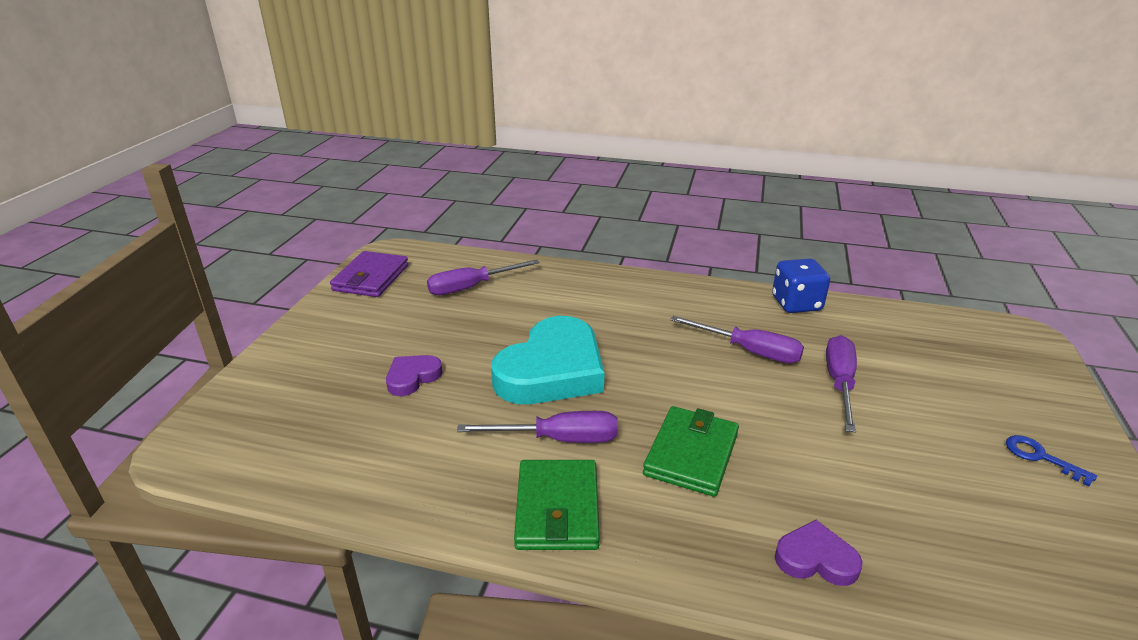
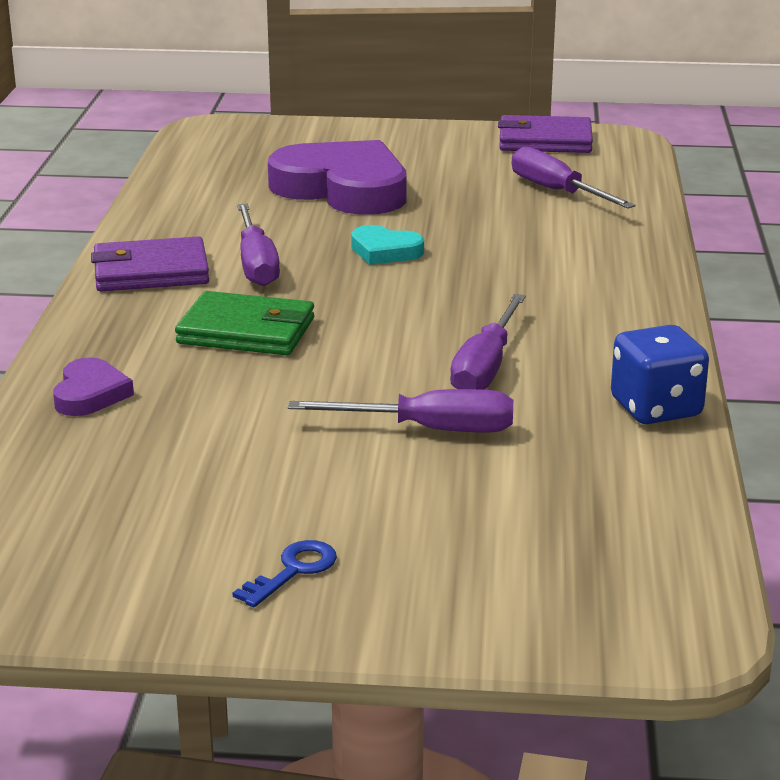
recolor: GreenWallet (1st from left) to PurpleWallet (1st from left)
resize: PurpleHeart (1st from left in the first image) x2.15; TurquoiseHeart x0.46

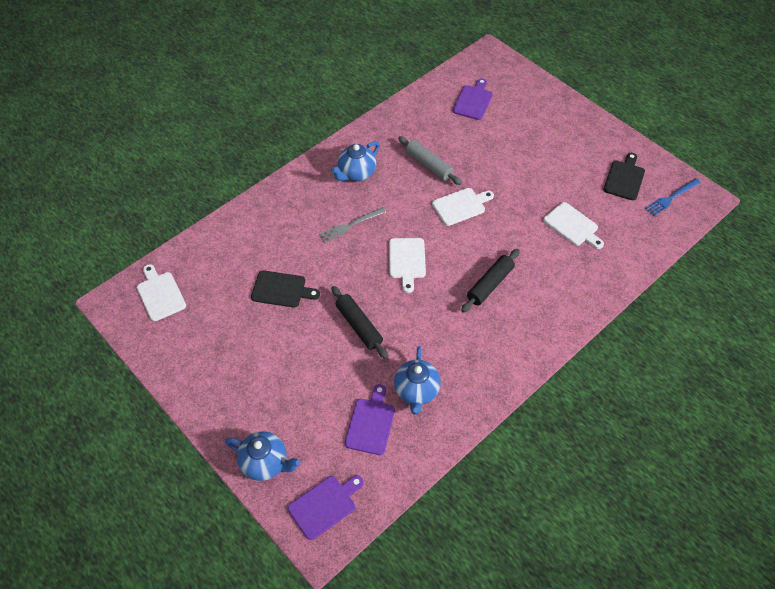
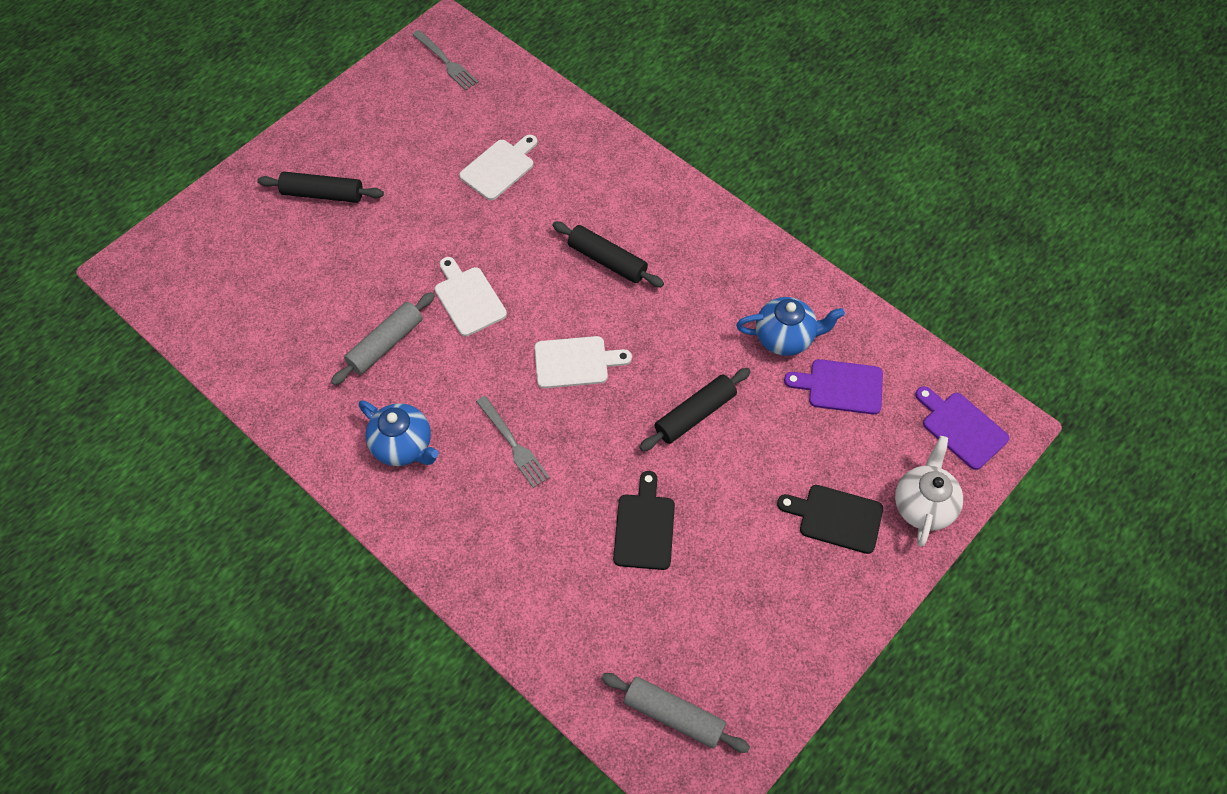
delete: PurpleCuttingBoard (3rd from left)
insert: BlackRollingPin (1st from left)
move: BlackCuttingBoard (2nd from left)
replace: WhiteCuttingBoard (1st from left) to GreyRollingPin (2nd from left)
recolor: BlueFork to GreyFork (1st from left); BlueTeapot (1st from left) to WhiteTeapot

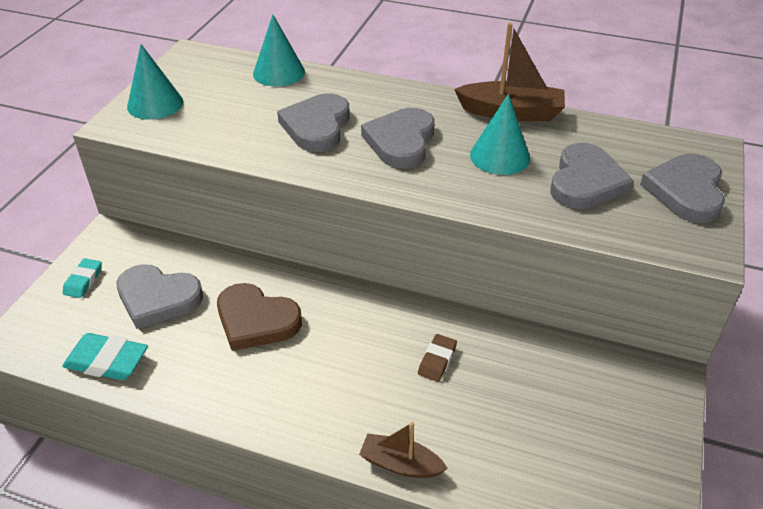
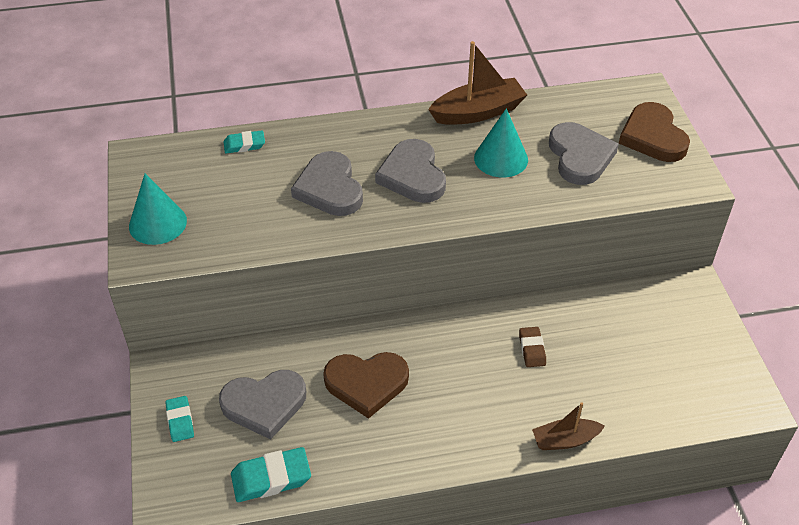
replace: TurquoiseCone (2nd from left) to TurquoiseEraser (2nd from left)
recolor: GreyHeart (5th from left) to BrownHeart (2nd from left)

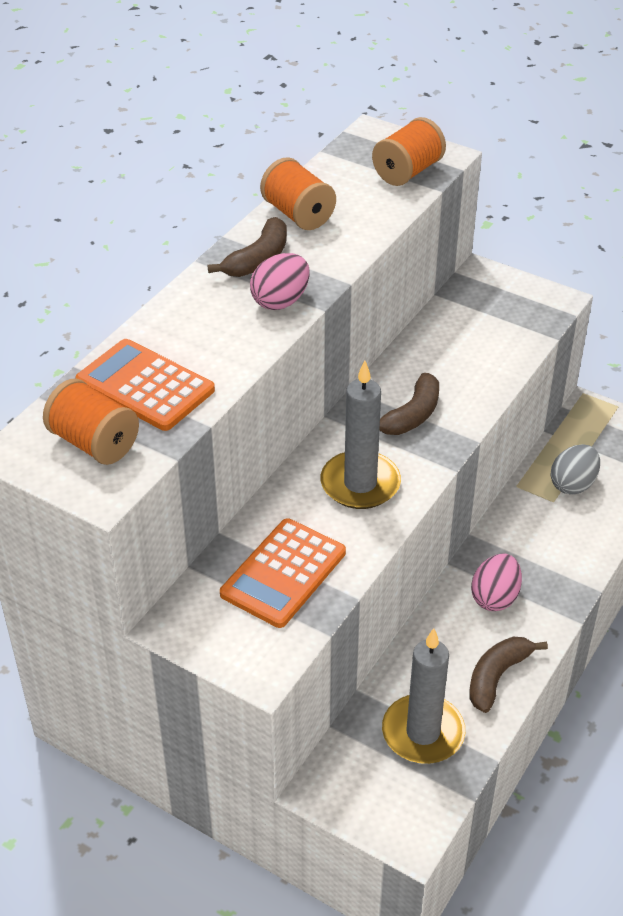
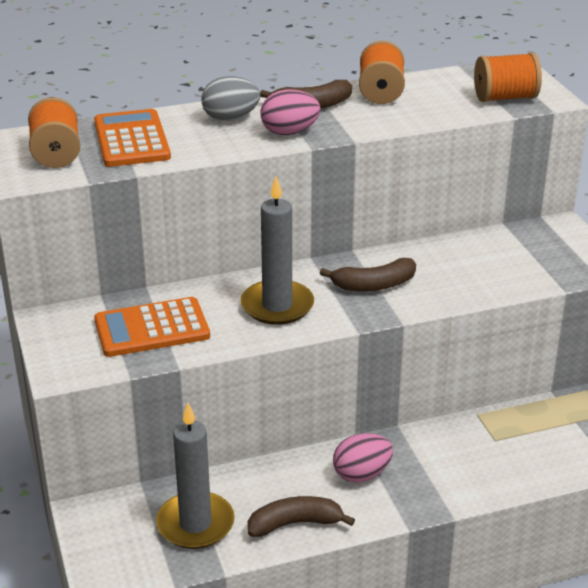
move: GreyEgg

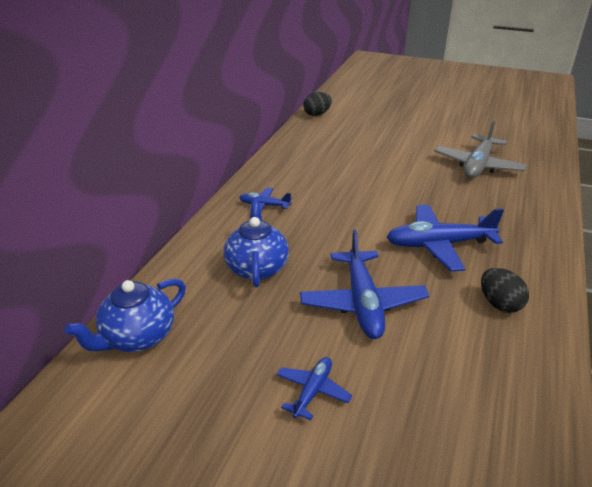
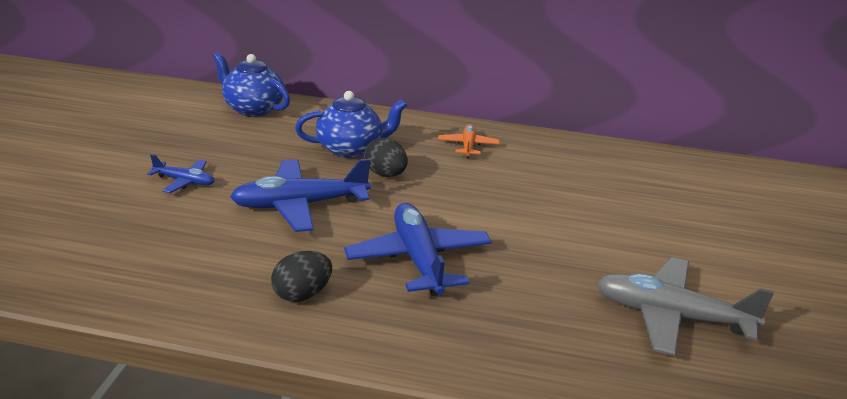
move: BlackEgg (1st from left in the first image) to BlackEgg (2nd from left)
recolor: BluePlane (1st from left) to OrangePlane

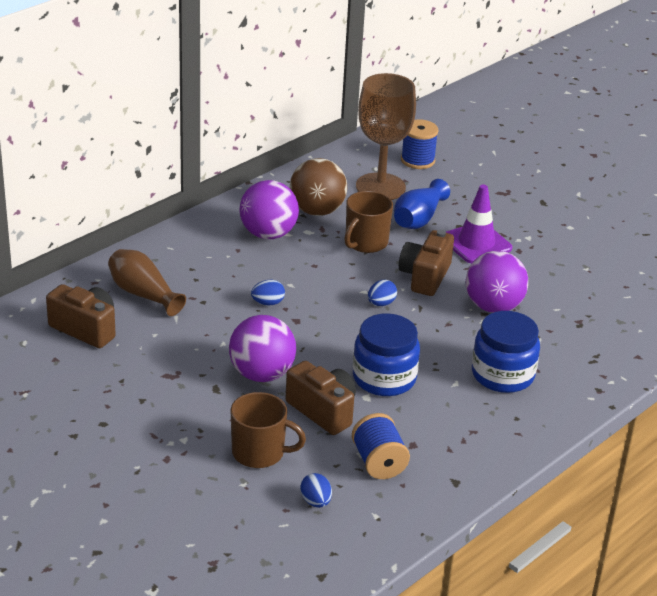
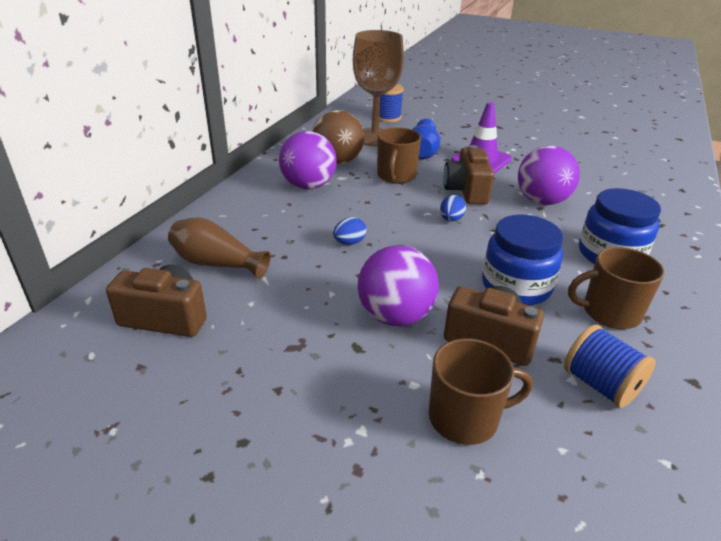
delete: BlueEgg (2nd from left)
insert: BrownMug (3rd from left)

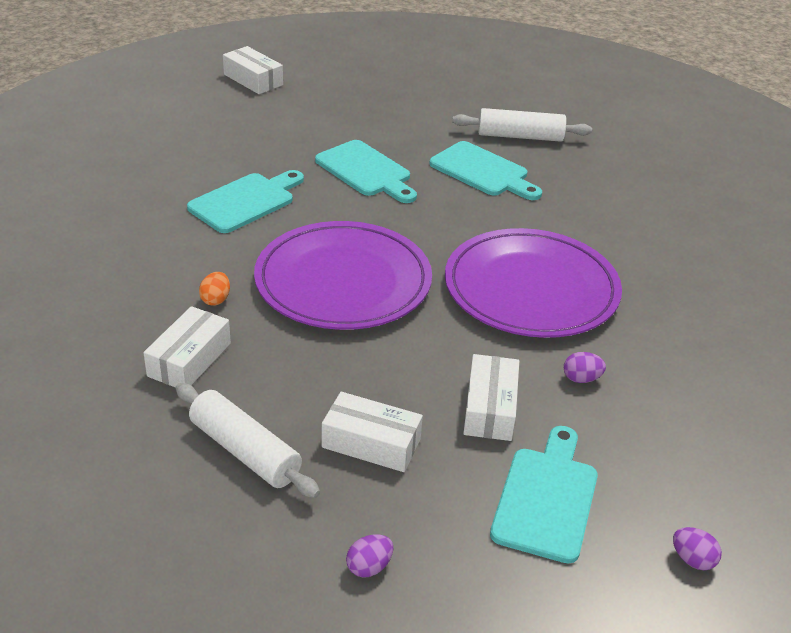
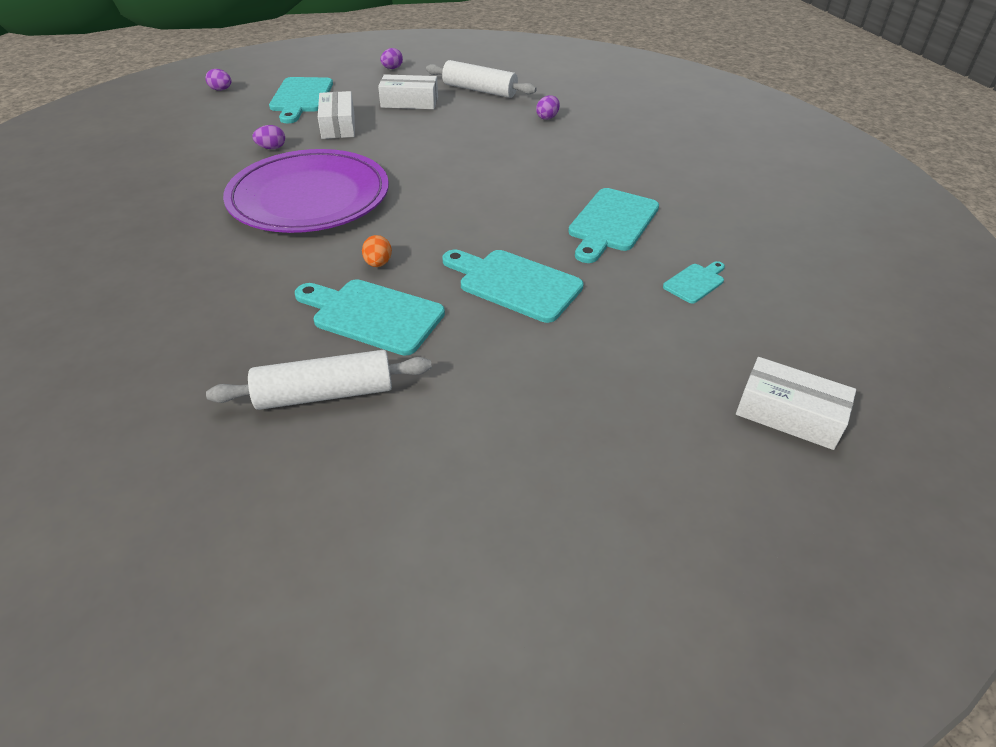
delete: PurplePlate (1st from left)
insert: TurquoiseCuttingBoard (5th from left)
move: OrangeEgg
replace: WhiteBox (1st from left) to PurpleEgg (4th from left)

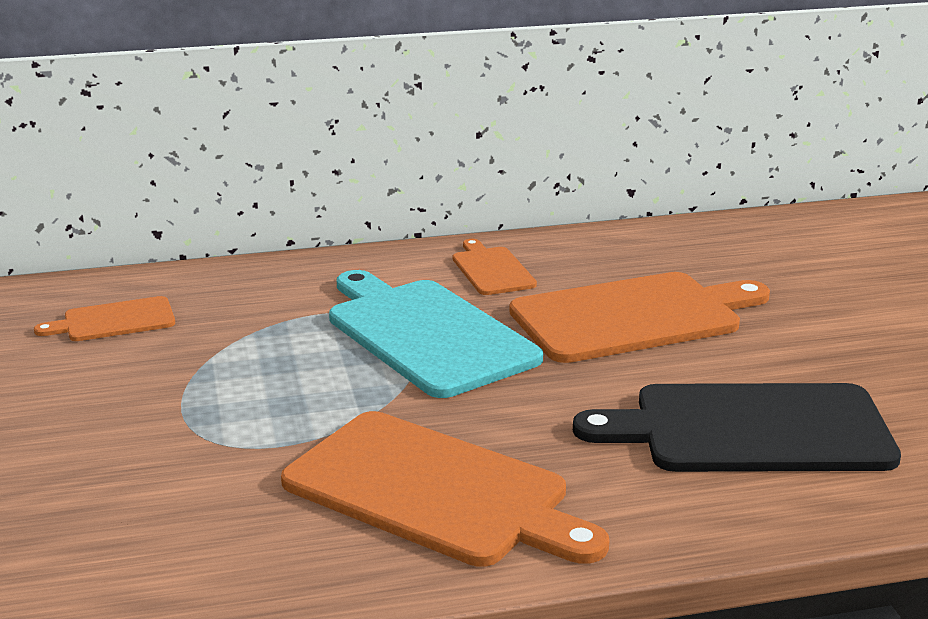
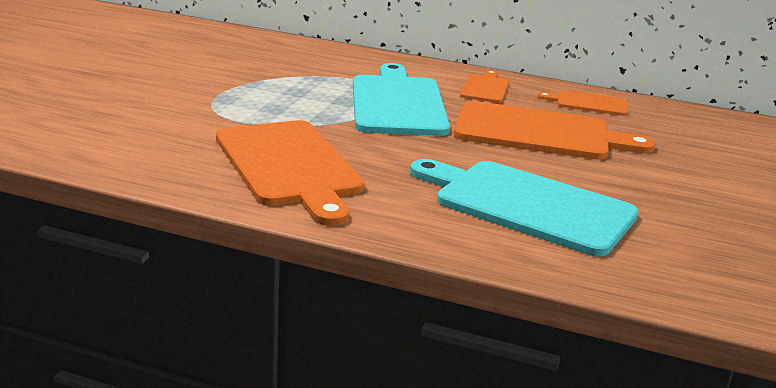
move: OrangeCuttingBoard (1st from left in the first image) to OrangeCuttingBoard (4th from left)
recolor: BlackCuttingBoard to TurquoiseCuttingBoard (2nd from left)

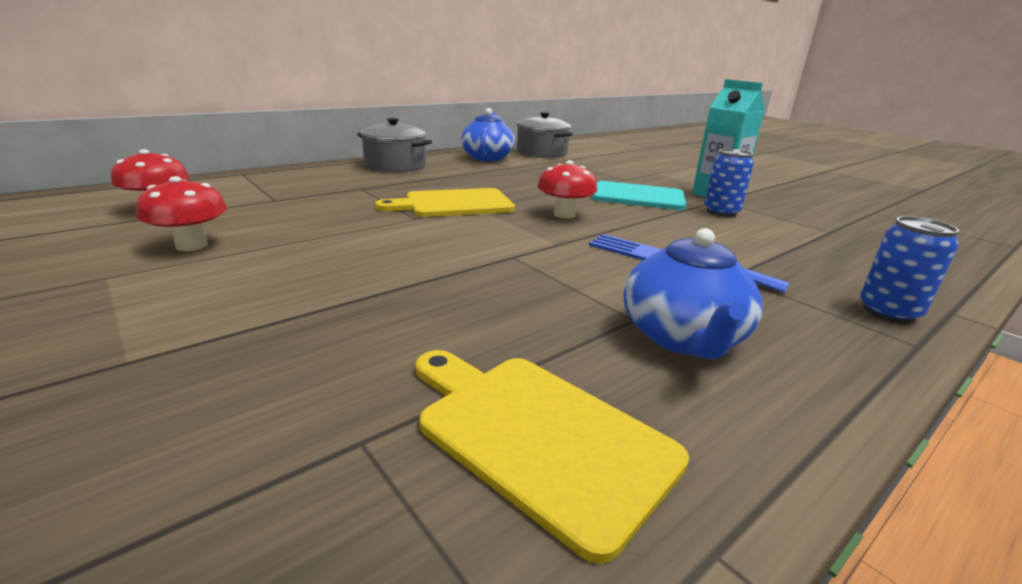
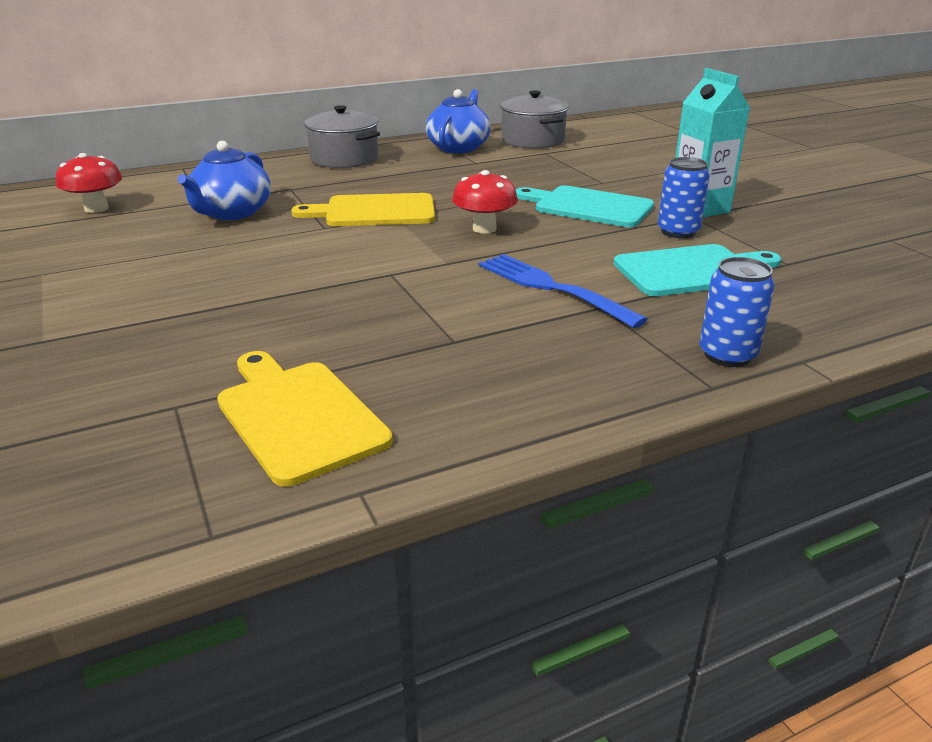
delete: RedMushroom (2nd from left)
insert: TurquoiseCuttingBoard (2nd from left)
move: BlueTeapot (2nd from left in the first image) to BlueTeapot (1st from left)

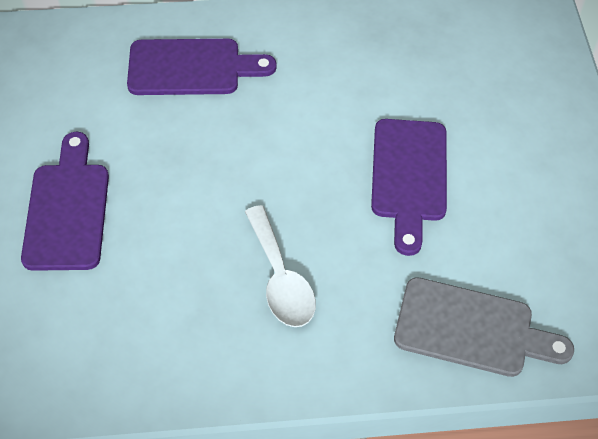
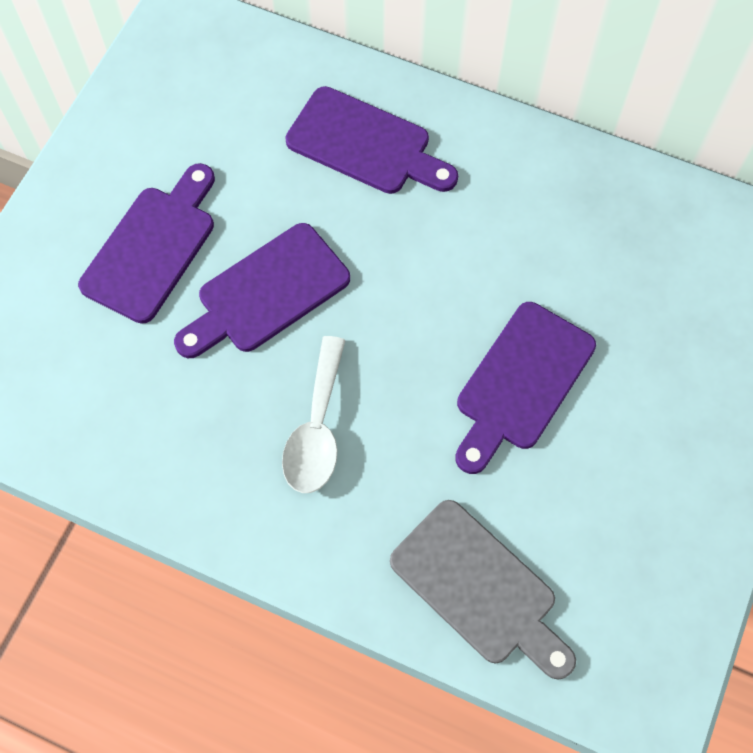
insert: PurpleCuttingBoard (2nd from left)

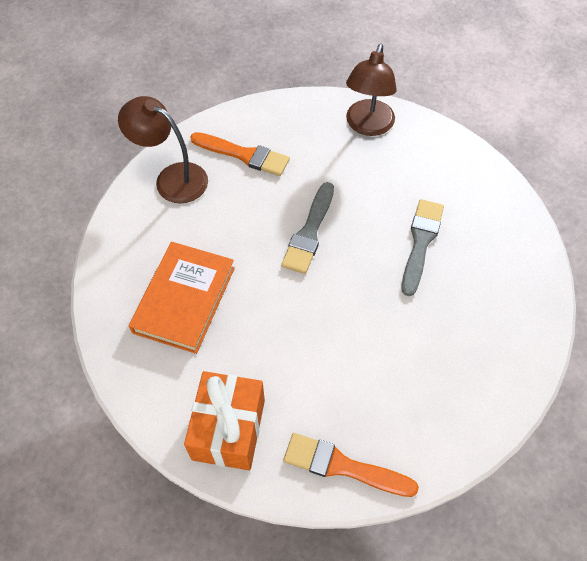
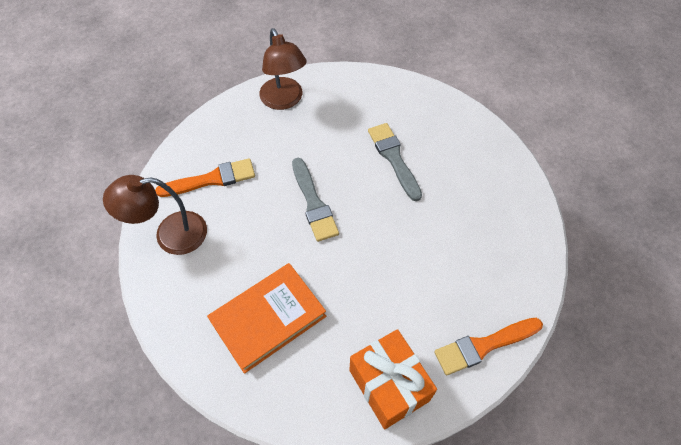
rotate: OrangeBook 75 degrees clockwise

